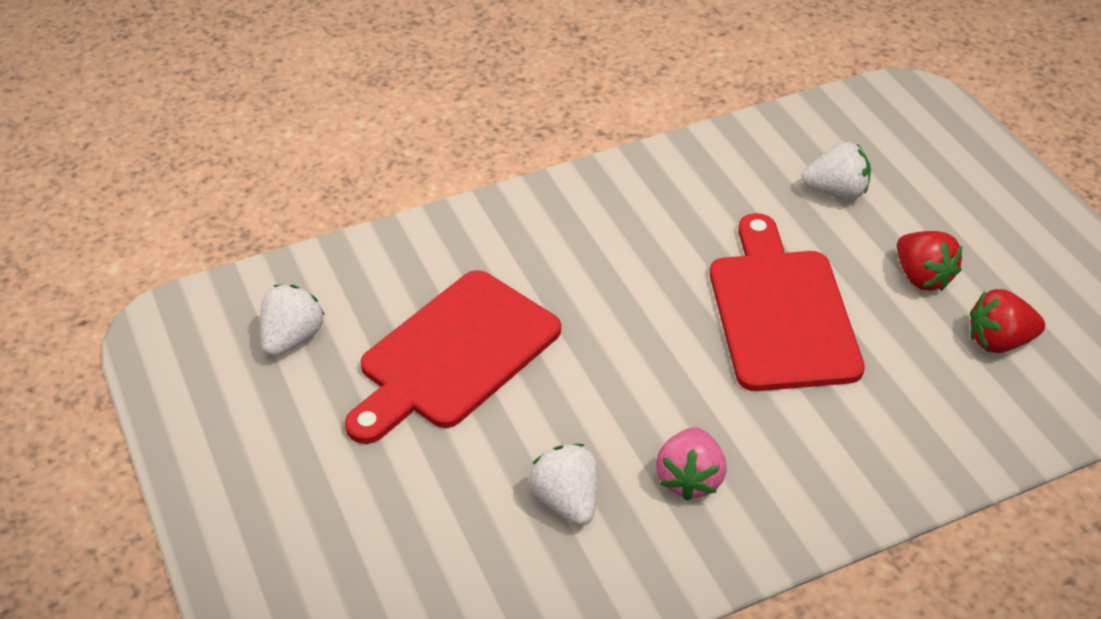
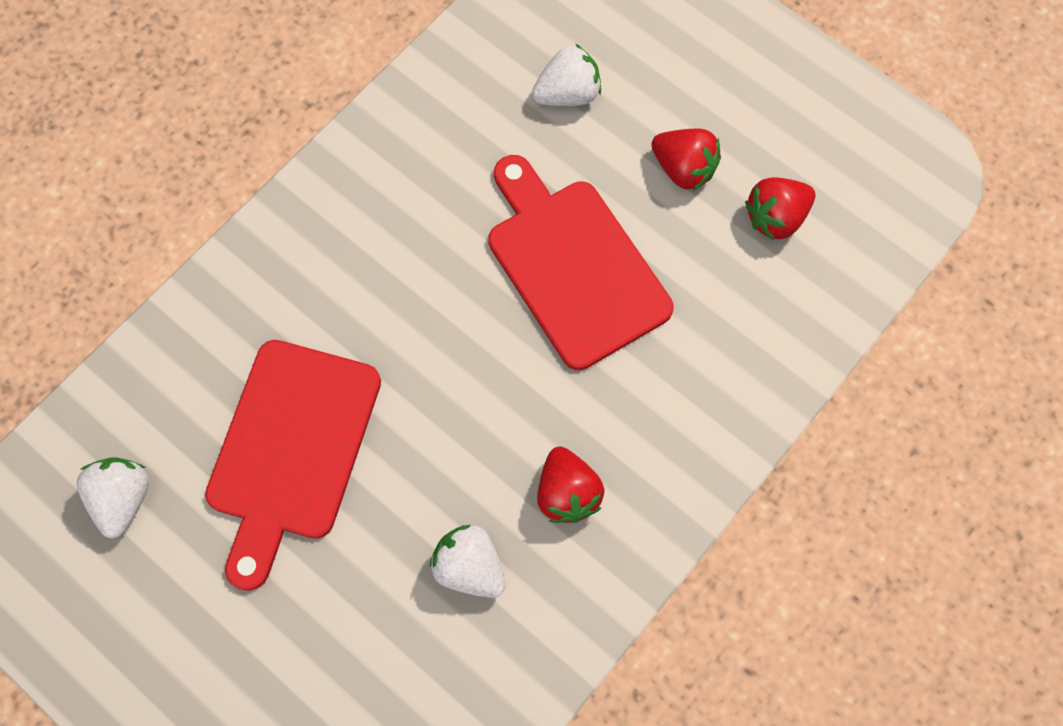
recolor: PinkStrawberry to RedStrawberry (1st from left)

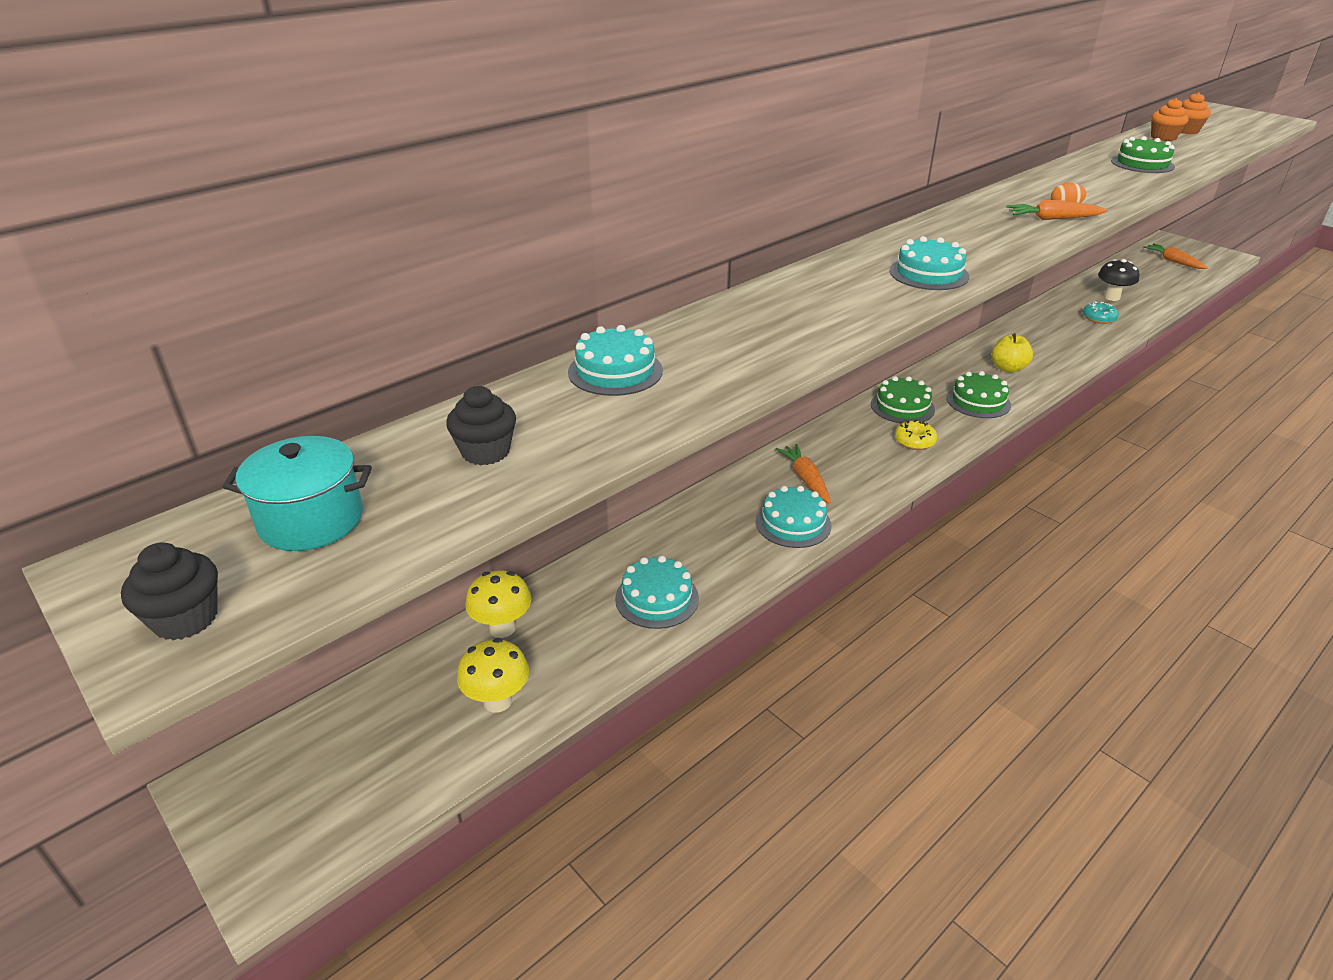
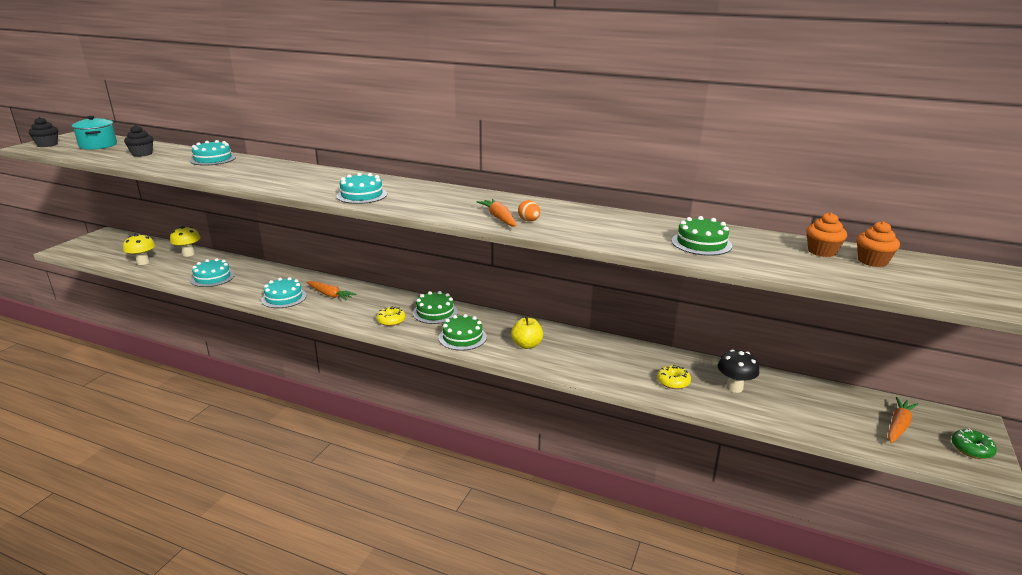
insert: GreenDonut
recolor: TurquoiseDonut to YellowDonut (2nd from left)
rotate: OrangeCarrot (1st from left) 75 degrees clockwise

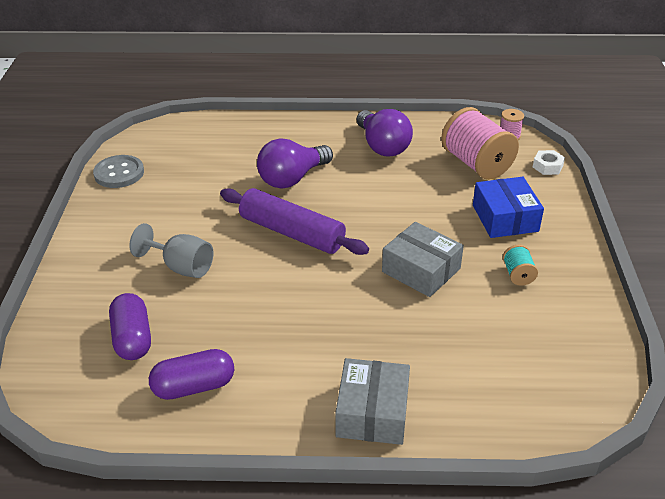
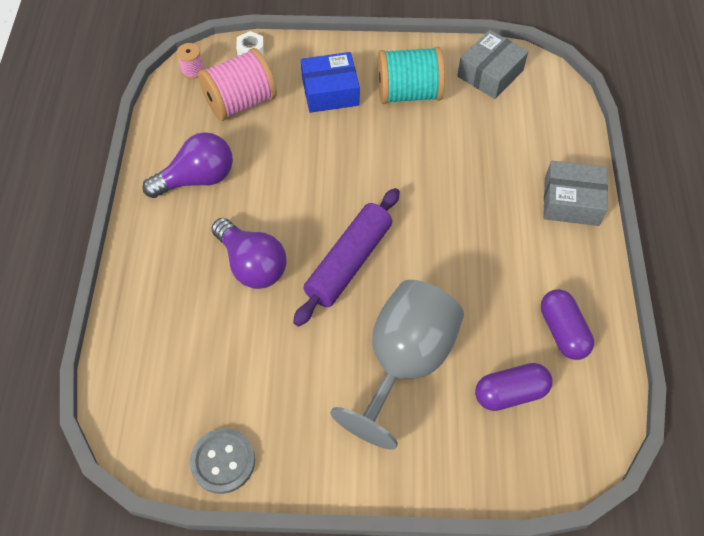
move: GreyBox (2nd from left in the first image) to GreyBox (1st from left)
resize: GreyGoblet x1.83; TurquoiseSpool x2.19

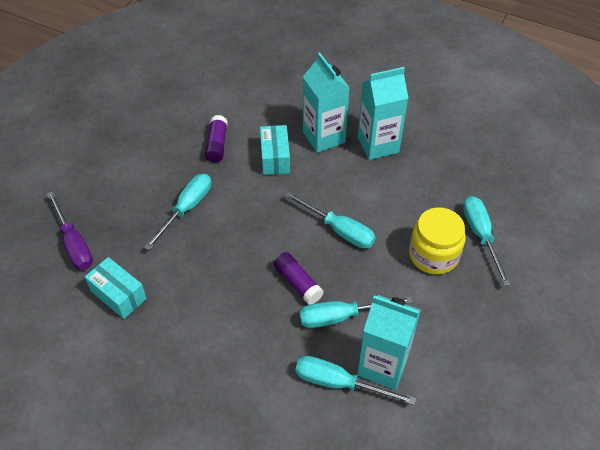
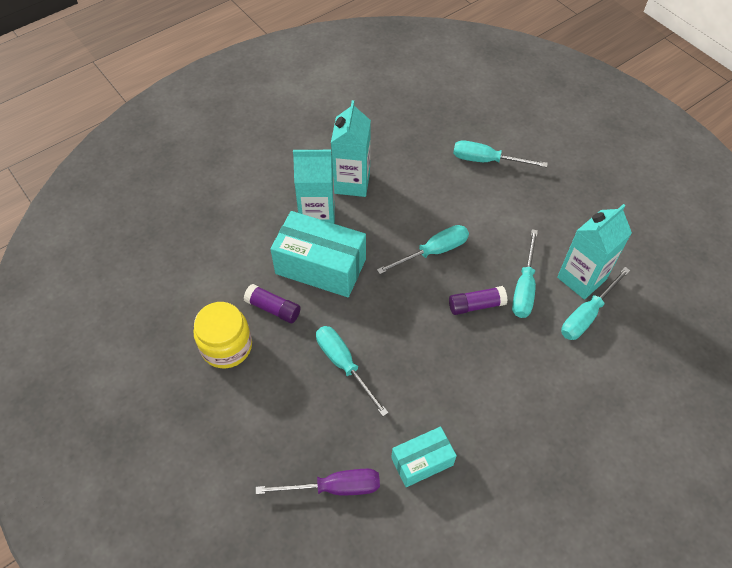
move: YellowJar
resize: TurquoiseBox (2nd from left in the first image) x1.73

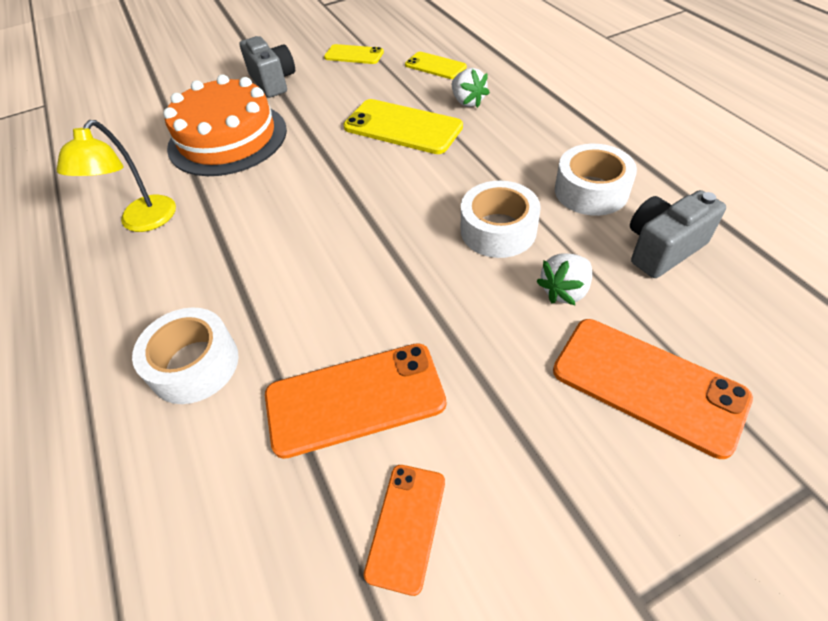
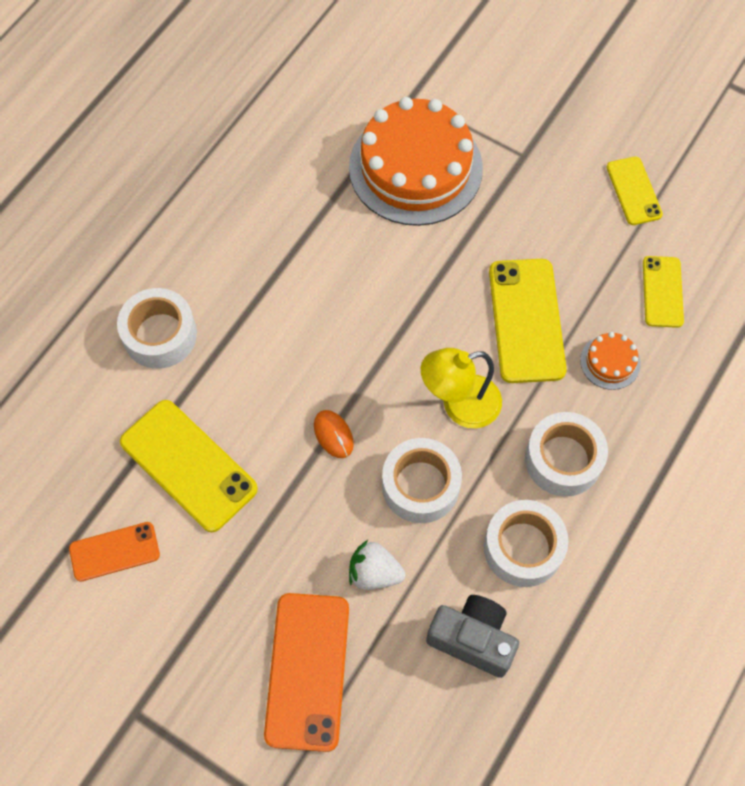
delete: GreyCamera (1st from left)
insert: OrangeMouse; WhiteTape (4th from left)
move: YellowLamp
replace: WhiteStrawberry (1st from left) to OrangeCake (2nd from left)
recolor: OrangePhone (1st from left) to YellowPhone (1st from left)

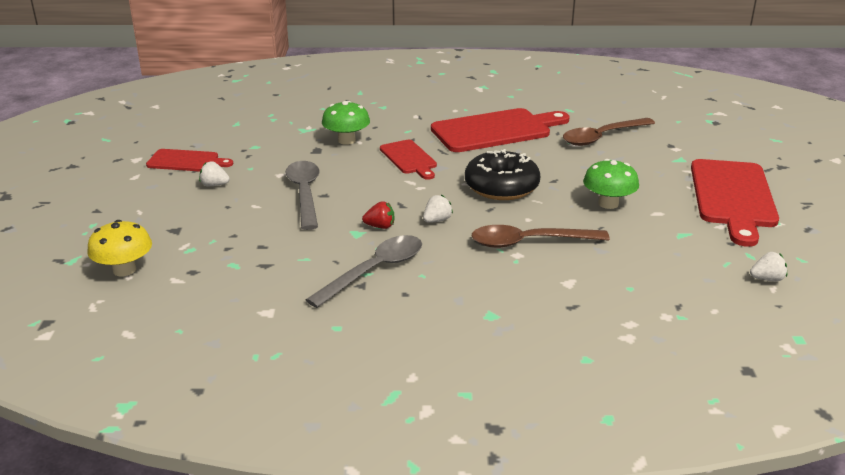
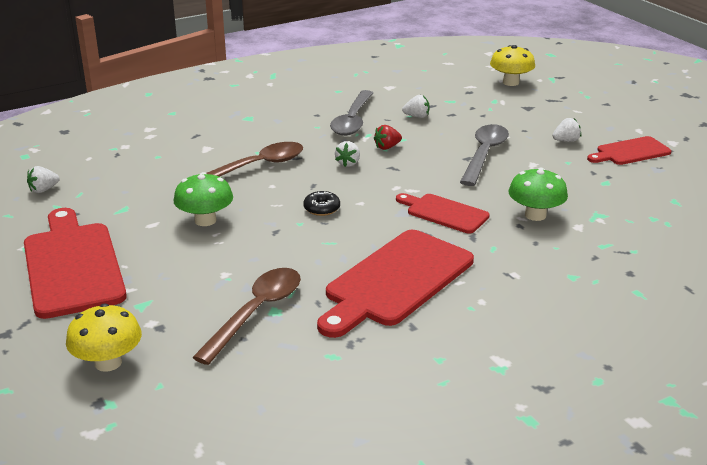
insert: YellowMushroom (1st from left); WhiteStrawberry (3rd from left)
rotate: GreySpoon (1st from left in the first image) 120 degrees counterclockwise
resize: BlackDonut x0.45

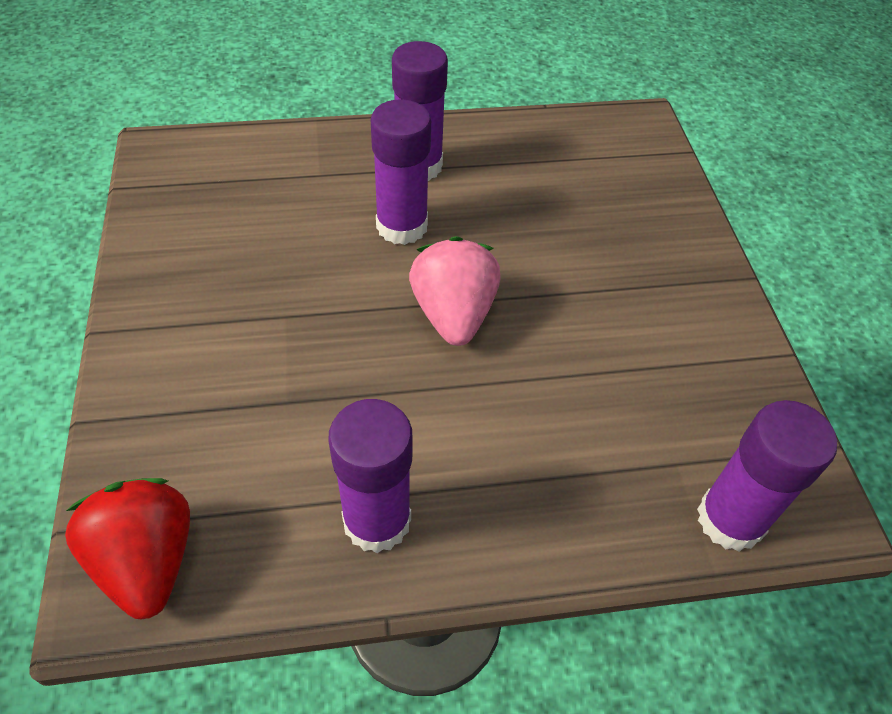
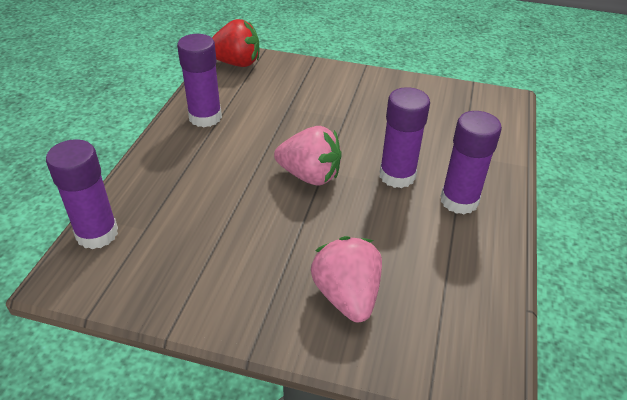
insert: PinkStrawberry (2nd from left)

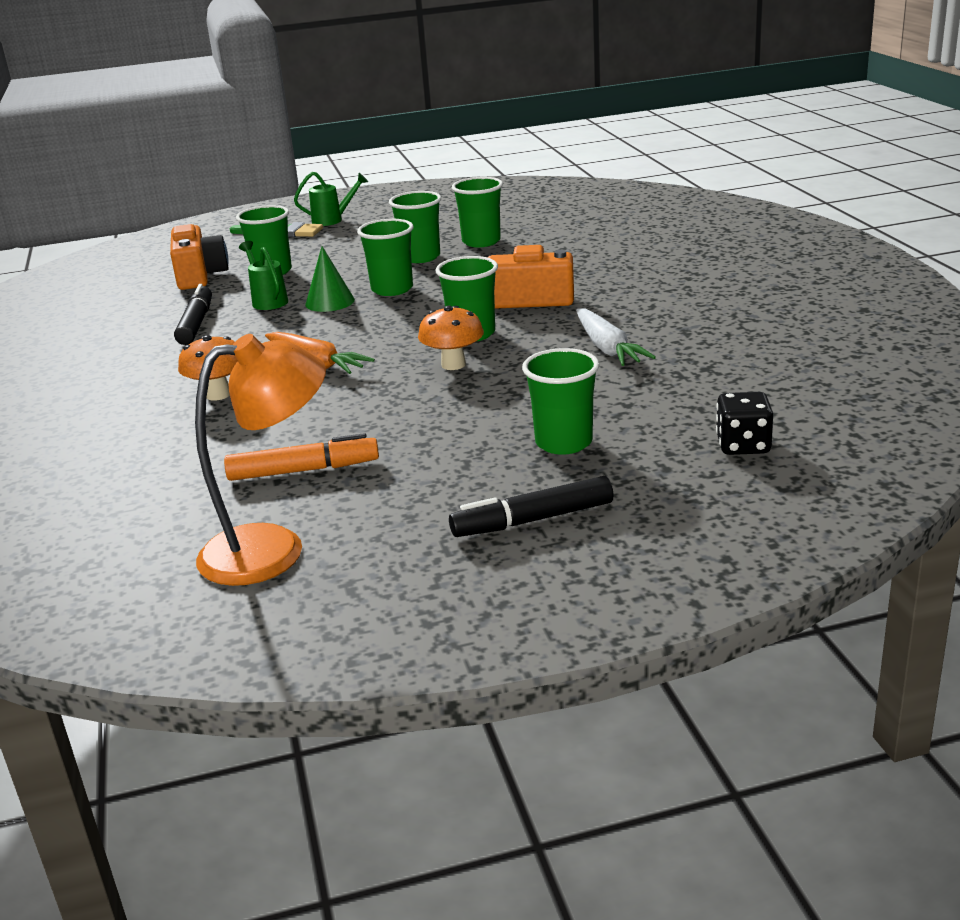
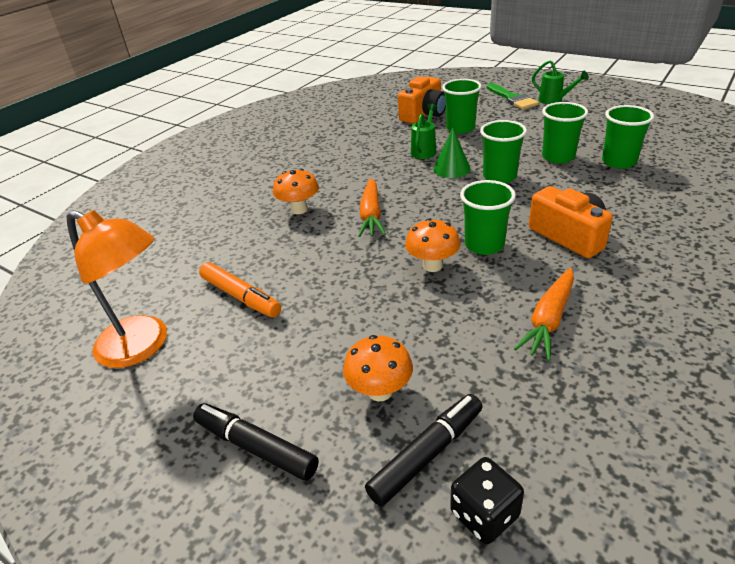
move: BlackMarker (1st from left in the first image) to BlackMarker (2nd from left)
replace: GreenCup (6th from left) to OrangeMushroom (2nd from left)
recolor: WhiteCarrot to OrangeCarrot (2nd from left)

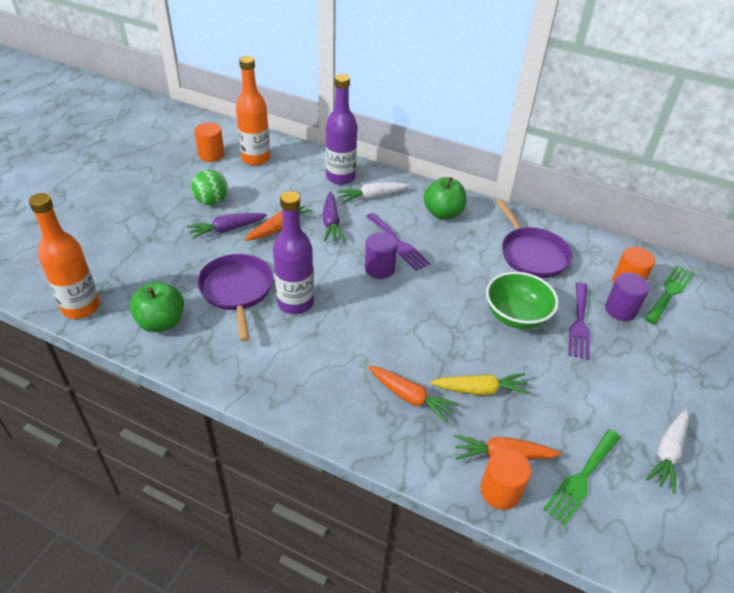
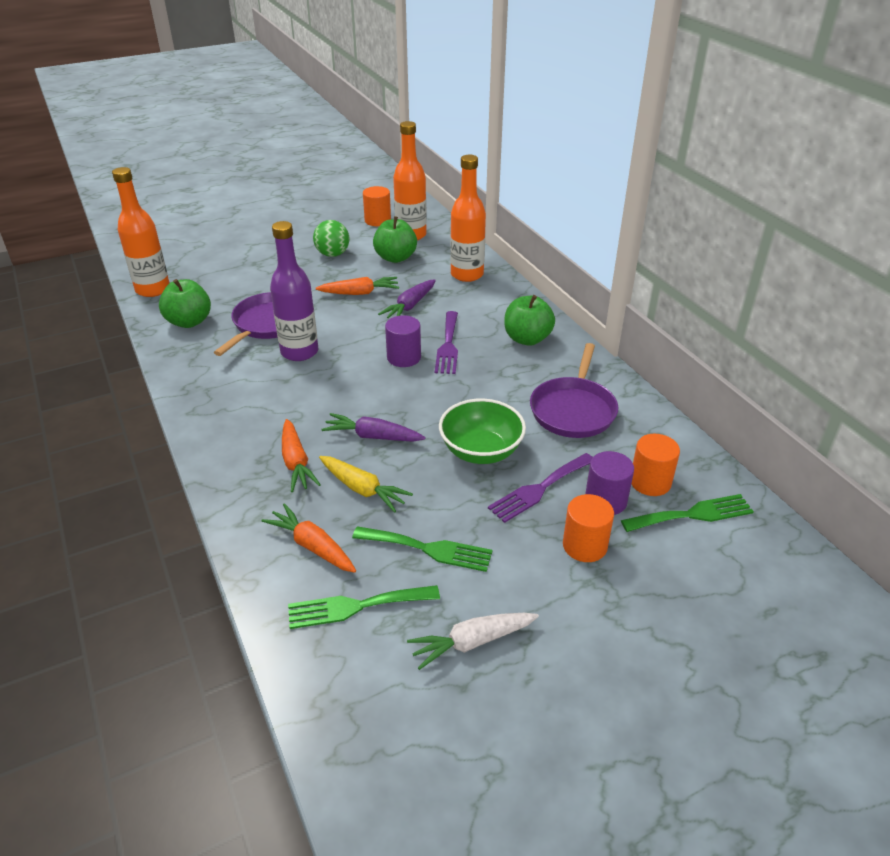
delete: WhiteCarrot (1st from left)
insert: GreenFork (2nd from left); GreenApple (2nd from left)
move: PurpleCarrot (1st from left); OrangeCylinder (2nd from left)
recolor: PurpleBottle (2nd from left) to OrangeBottle (3rd from left)

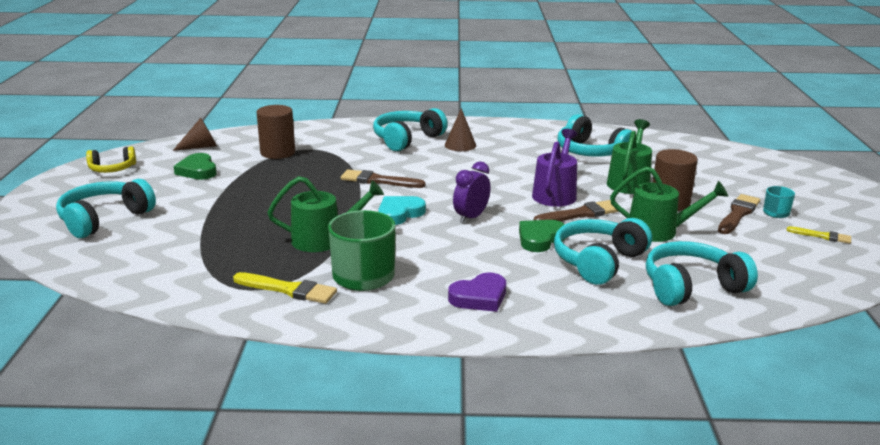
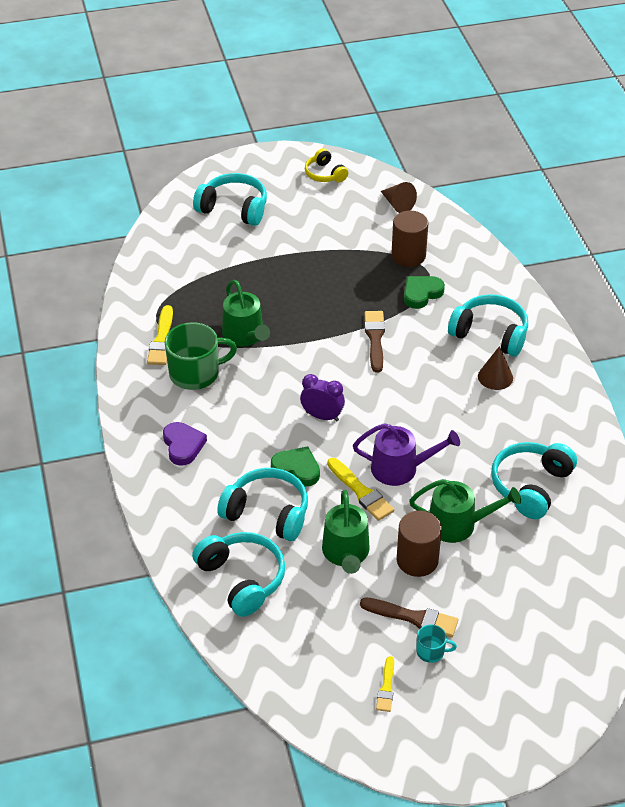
delete: TurquoiseHeart
move: GreenHeart (1st from left in the first image) to GreenHeart (2nd from left)
recolor: BrownBrush (2nd from left) to YellowBrush (2nd from left)
rotate: PurpleHeart 150 degrees counterclockwise

